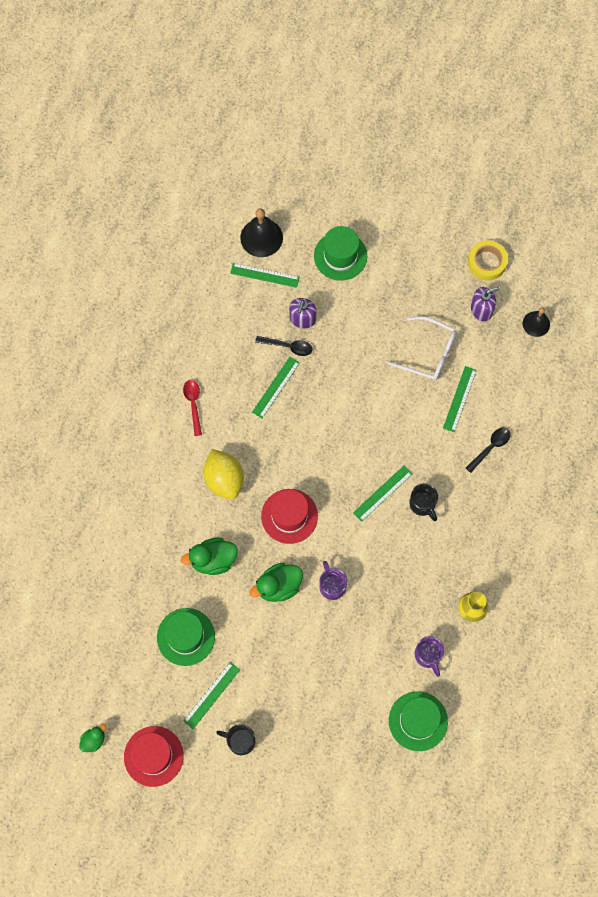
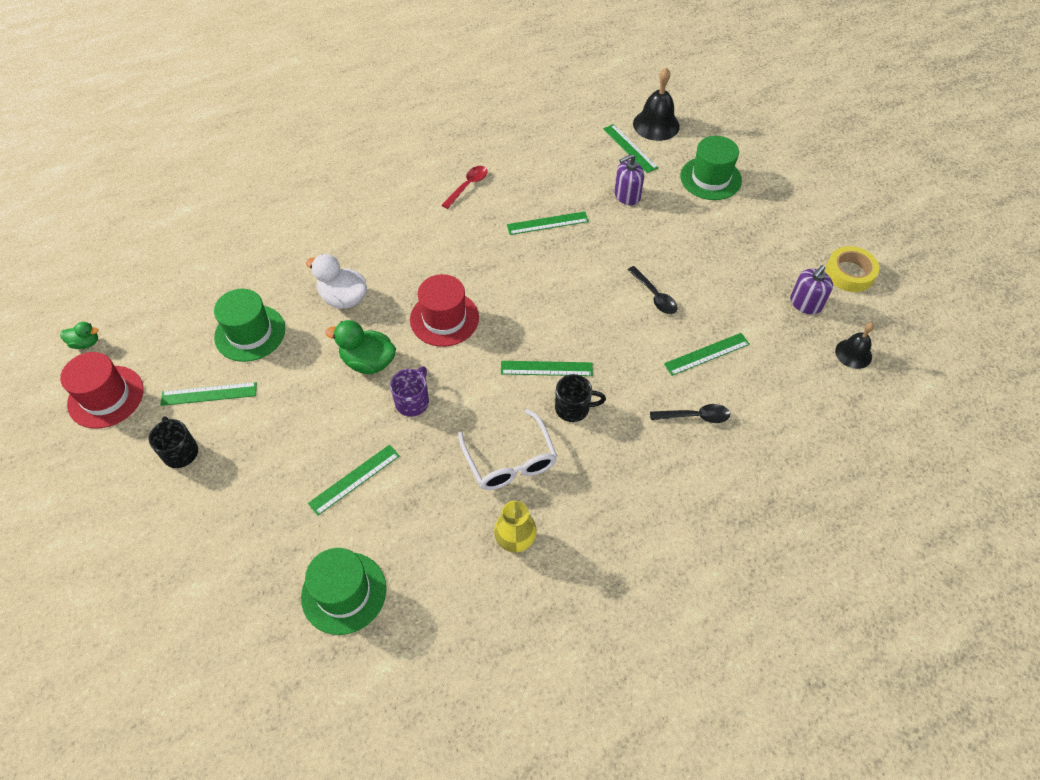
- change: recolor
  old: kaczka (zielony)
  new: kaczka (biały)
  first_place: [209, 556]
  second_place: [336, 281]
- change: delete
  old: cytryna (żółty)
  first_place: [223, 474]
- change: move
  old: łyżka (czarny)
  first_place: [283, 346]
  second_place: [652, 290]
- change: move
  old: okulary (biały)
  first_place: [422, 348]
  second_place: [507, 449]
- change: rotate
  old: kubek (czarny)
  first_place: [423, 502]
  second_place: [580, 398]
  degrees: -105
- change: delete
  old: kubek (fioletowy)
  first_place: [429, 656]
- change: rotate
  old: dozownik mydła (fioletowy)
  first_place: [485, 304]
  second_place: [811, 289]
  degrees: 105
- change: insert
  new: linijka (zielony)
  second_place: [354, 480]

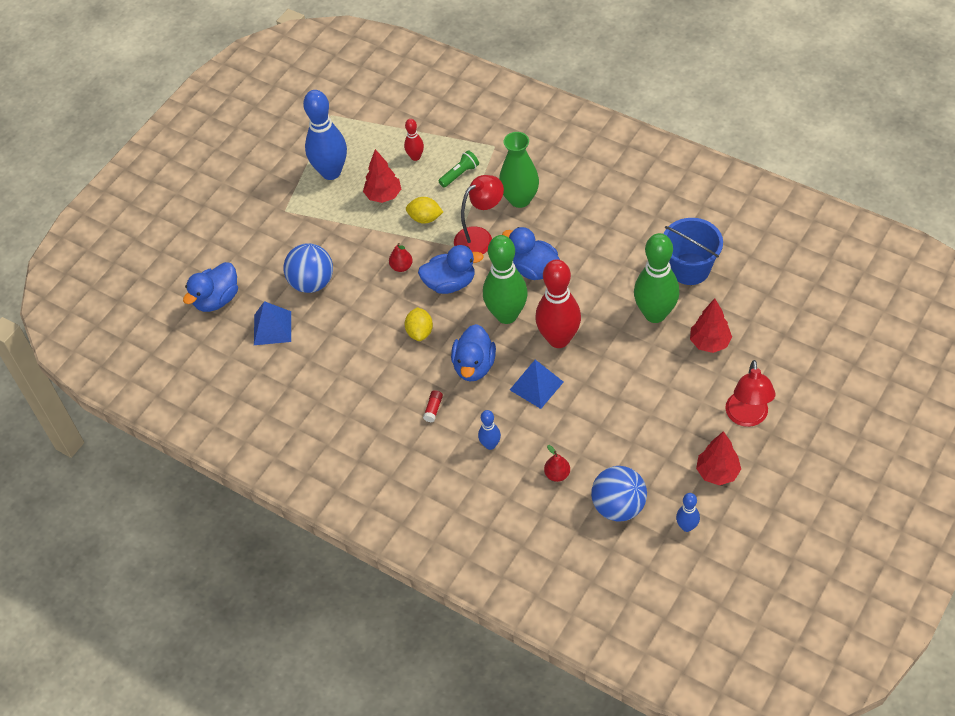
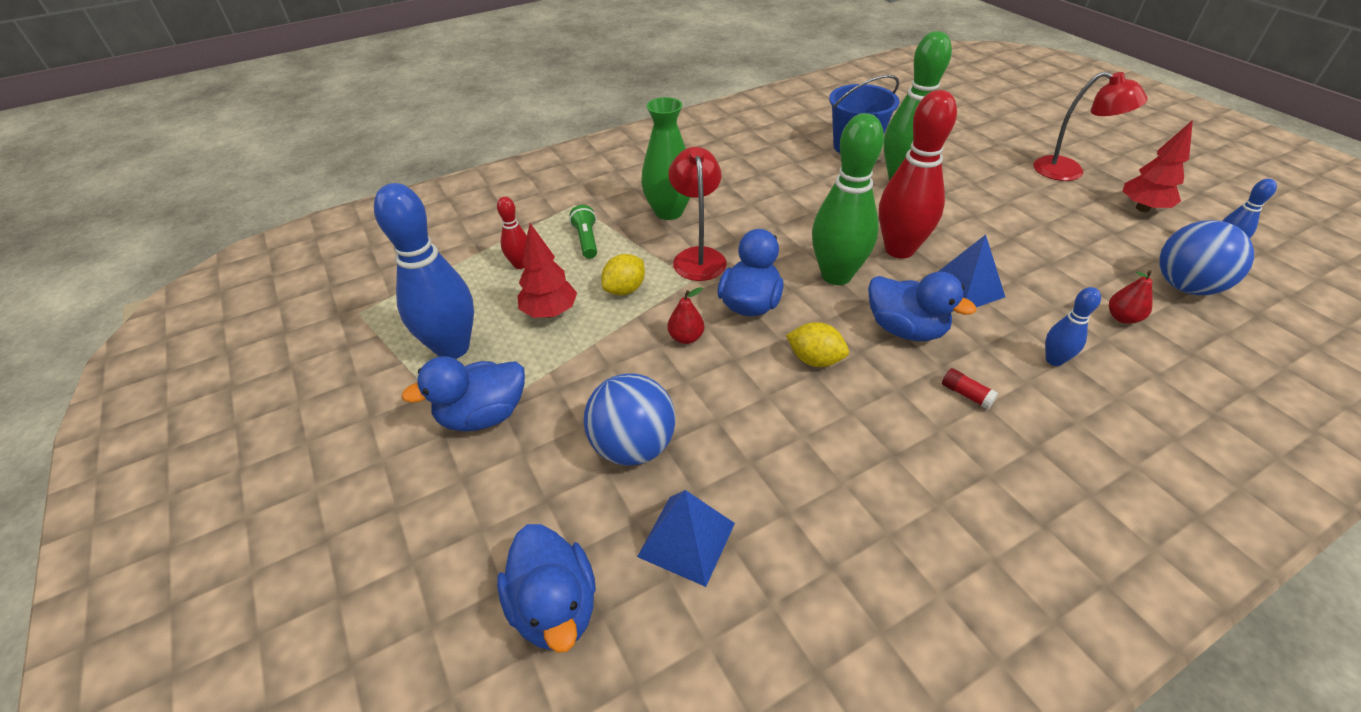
- change: move
  old: kaczka (niebieski)
  first_place: [531, 253]
  second_place: [463, 394]
- change: delete
  old: drzewko (czerwony)
  first_place: [711, 326]

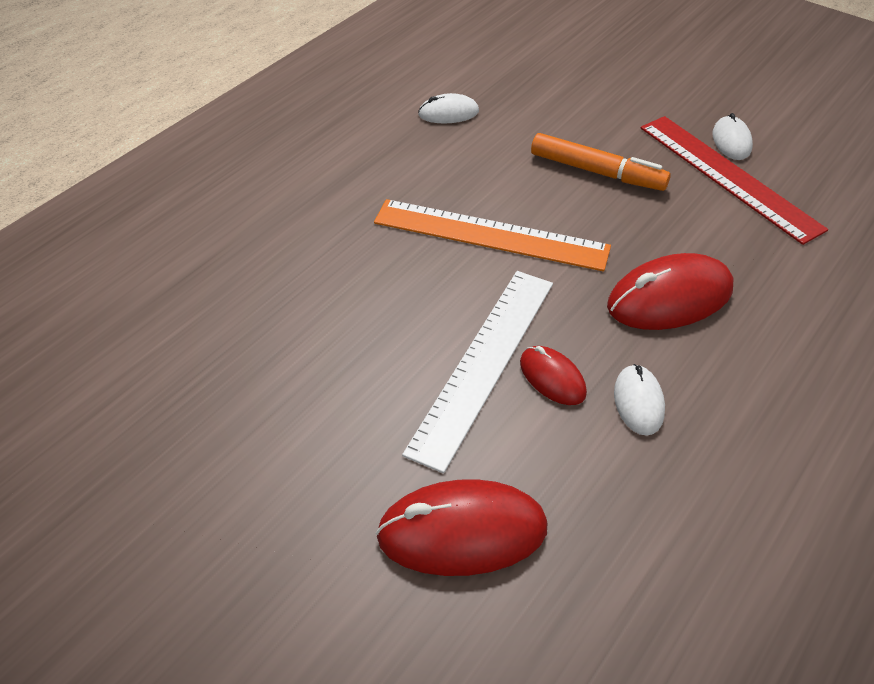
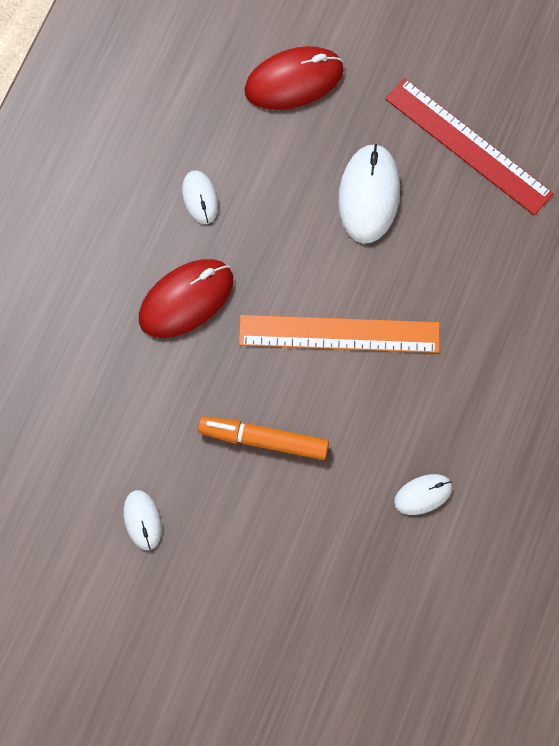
- change: delete
  old: linijka (biały)
  first_place: [477, 372]
- change: delete
  old: myszka (czerwony)
  first_place: [553, 375]
- change: move
  old: linijka (czerwony)
  first_place: [734, 180]
  second_place: [469, 146]
- change: insert
  new: myszka (biały)
  second_place: [369, 194]

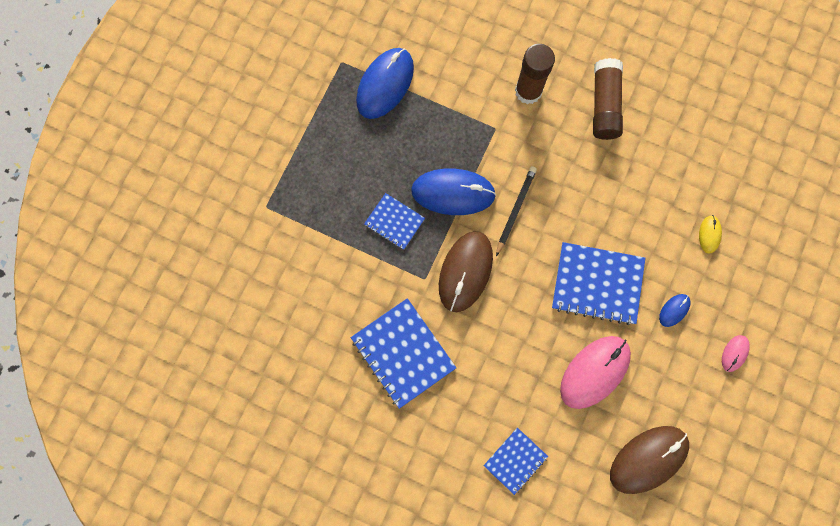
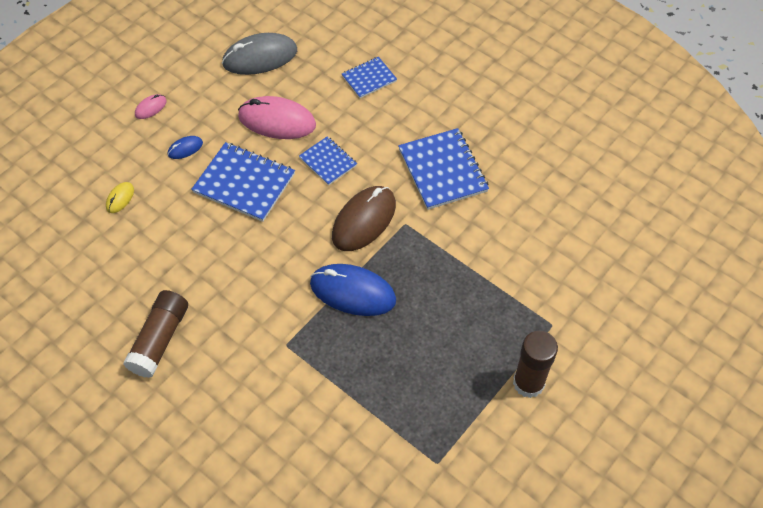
- change: delete
  old: myszka (niebieski)
  first_place: [385, 83]
- change: move
  old: zeszyt (niebieski)
  first_place: [394, 221]
  second_place: [328, 160]
- change: delete
  old: ołówek (czarny)
  first_place: [516, 211]
- change: move
  old: klej w sztyfcie (brązowy)
  first_place: [535, 74]
  second_place: [535, 364]
- change: rotate
  old: myszka (różowy)
  first_place: [595, 372]
  second_place: [277, 117]
  degrees: 45
- change: recolor
  old: myszka (brązowy)
  new: myszka (szary)
  first_place: [649, 460]
  second_place: [259, 54]

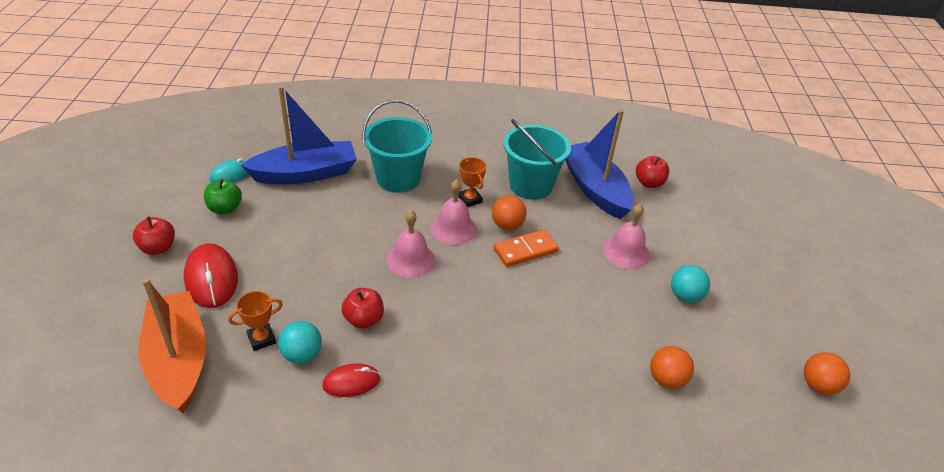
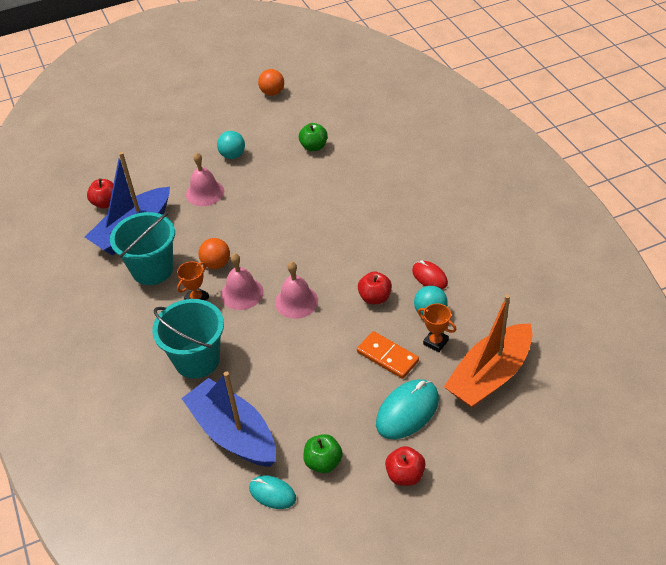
- change: recolor
  old: myszka (czerwony)
  new: myszka (turkusowy)
  first_place: [211, 275]
  second_place: [407, 409]
- change: move
  old: kostka domina (pomarańczowy)
  first_place: [526, 248]
  second_place: [388, 355]
- change: replace
  old: piłka (pomarańczowy)
  new: jabłko (zielony)
  first_place: [672, 367]
  second_place: [313, 137]

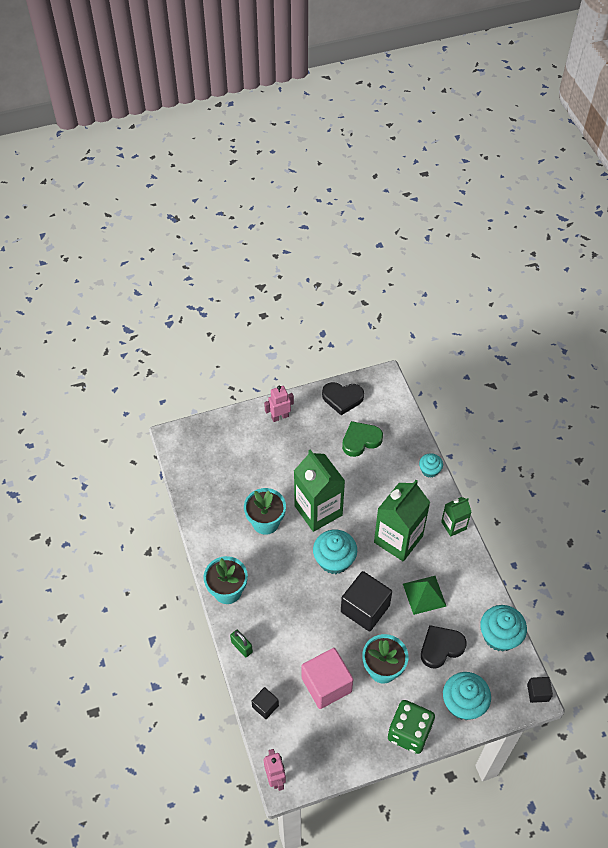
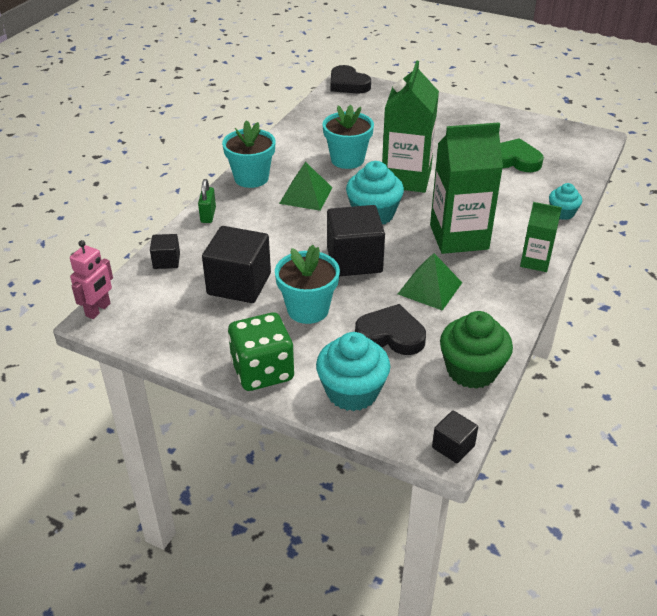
- change: delete
  old: robot (różowy)
  first_place: [279, 404]
- change: recolor
  old: sześcian (różowy)
  new: sześcian (czarny)
  first_place: [327, 678]
  second_place: [236, 264]
- change: move
  old: serce (czarny)
  first_place: [343, 398]
  second_place: [351, 79]
- change: recolor
  old: muffinka (turkusowy)
  new: muffinka (zielony)
  first_place: [503, 628]
  second_place: [476, 350]
- change: insert
  new: piramida (zielony)
  second_place: [306, 186]

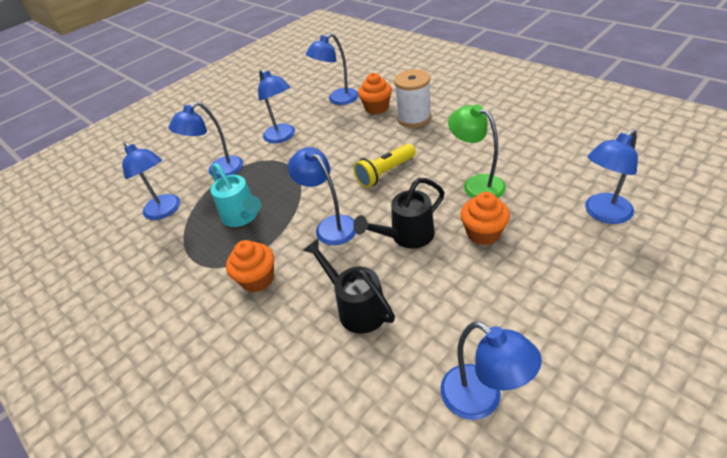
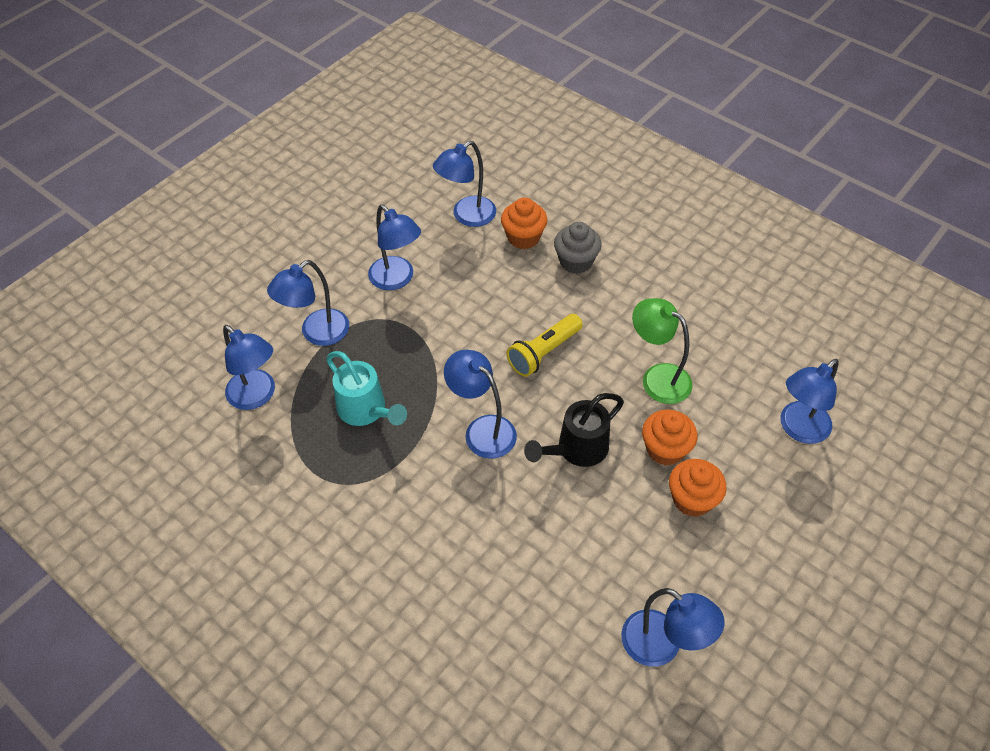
- change: move
  old: muffinka (pomarańczowy)
  first_place: [250, 266]
  second_place: [698, 488]
- change: delete
  old: konewka (czarny)
  first_place: [348, 286]
- change: replace
  old: szpulka (biały)
  new: muffinka (szary)
  first_place: [412, 98]
  second_place: [578, 248]

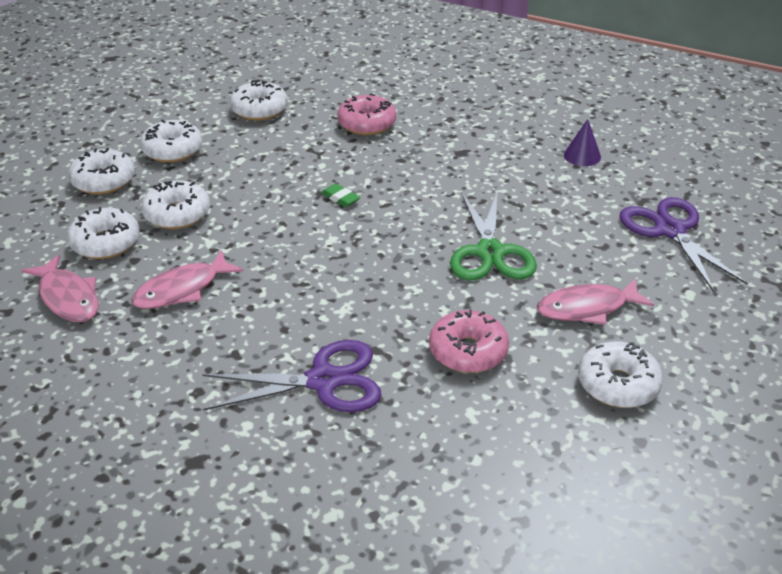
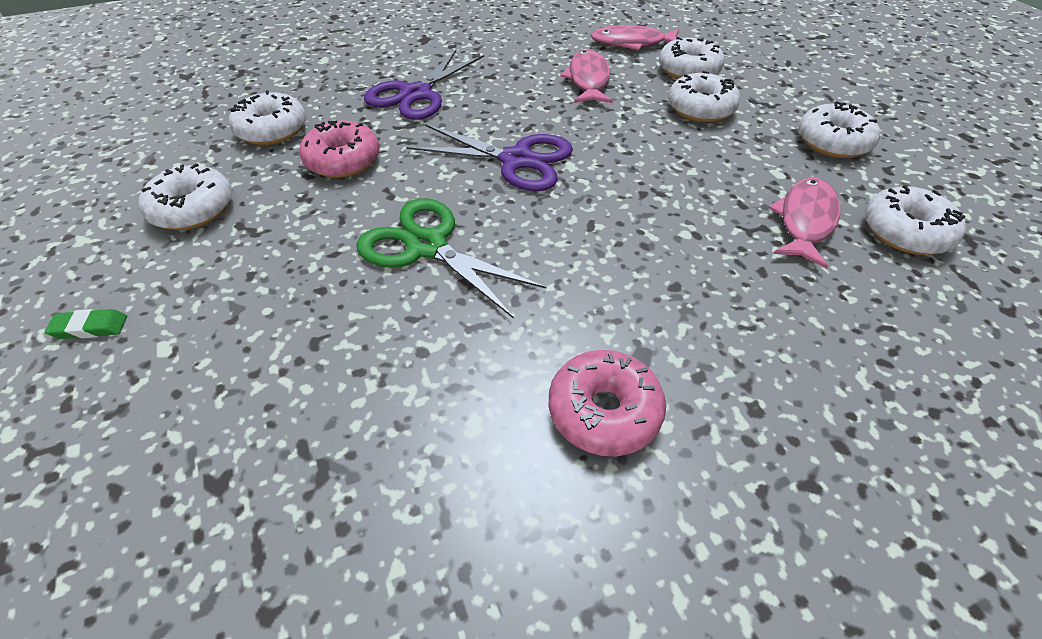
- change: move
  old: donut (biały)
  first_place: [102, 171]
  second_place: [267, 117]
- change: move
  old: gumka do mazania (zielony)
  first_place: [341, 195]
  second_place: [86, 324]
- change: move
  old: donut (różowy)
  first_place: [366, 114]
  second_place: [607, 403]
- change: move
  old: ryba (różowy)
  first_place: [595, 302]
  second_place: [804, 223]
- change: delete
  old: stożek (fioletowy)
  first_place: [582, 142]
- change: move
  old: nożyczki (fioletowy)
  first_place: [683, 244]
  second_place: [490, 157]

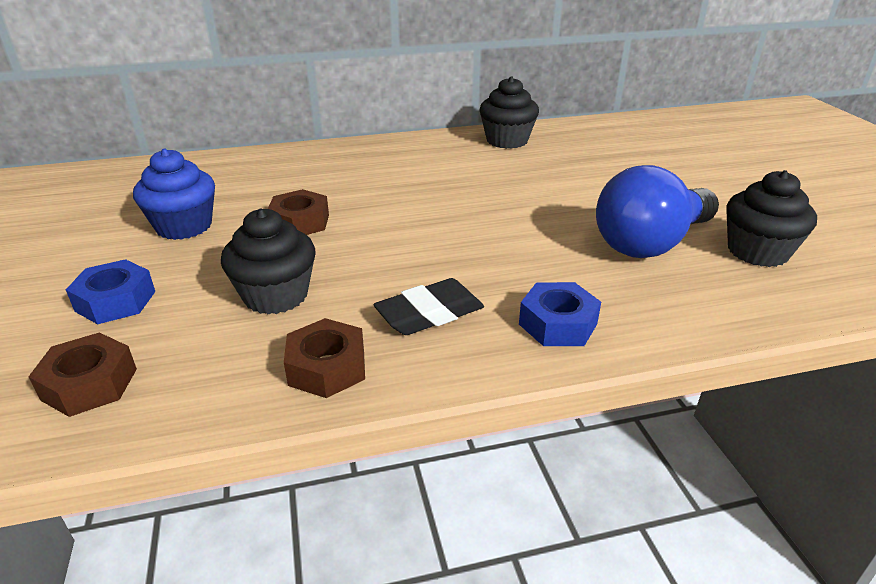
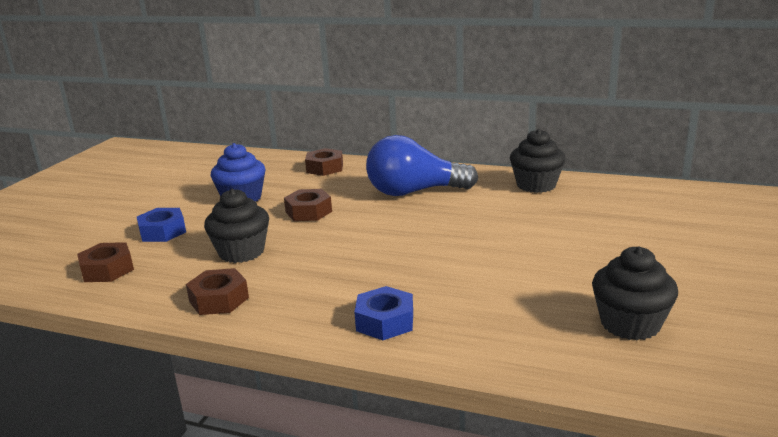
- change: delete
  old: gumka do mazania (czarny)
  first_place: [428, 306]
- change: move
  old: żarówka (niebieski)
  first_place: [657, 211]
  second_place: [422, 165]
- change: insert
  new: nakrętka (brązowy)
  second_place: [324, 162]

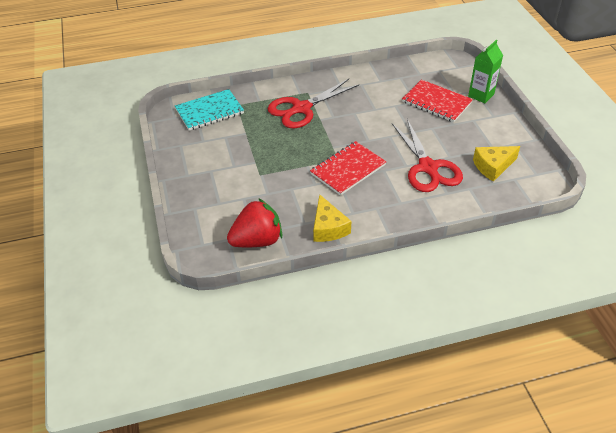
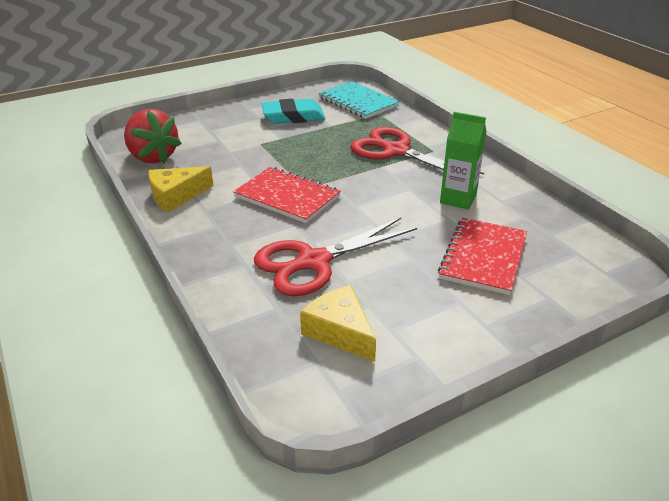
- change: move
  old: karton mleka (zielony)
  first_place: [485, 71]
  second_place: [463, 161]
- change: insert
  new: gumka do mazania (turkusowy)
  second_place: [293, 111]

